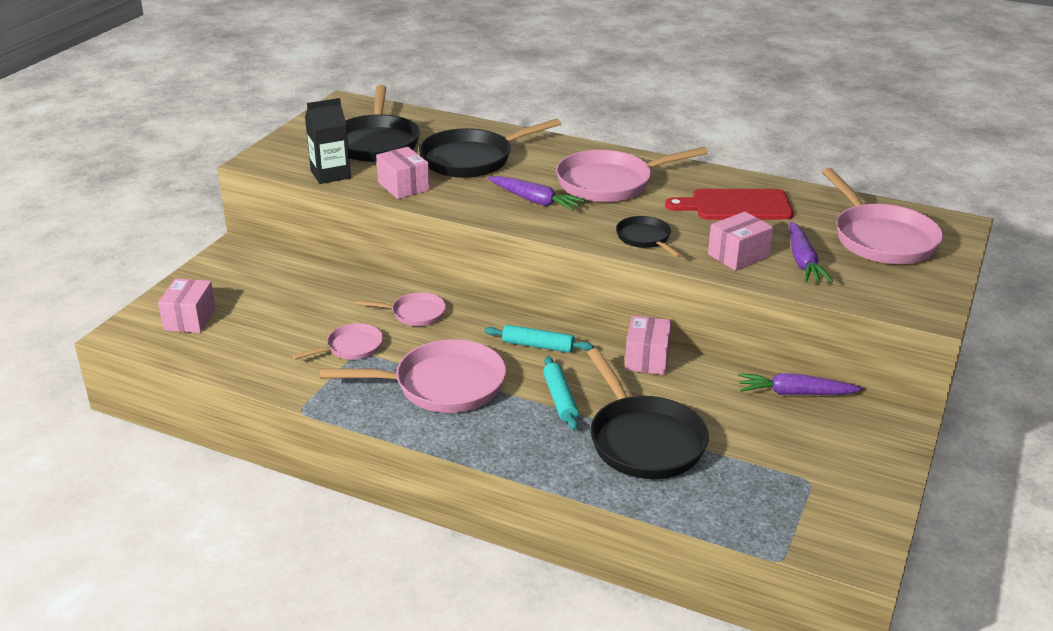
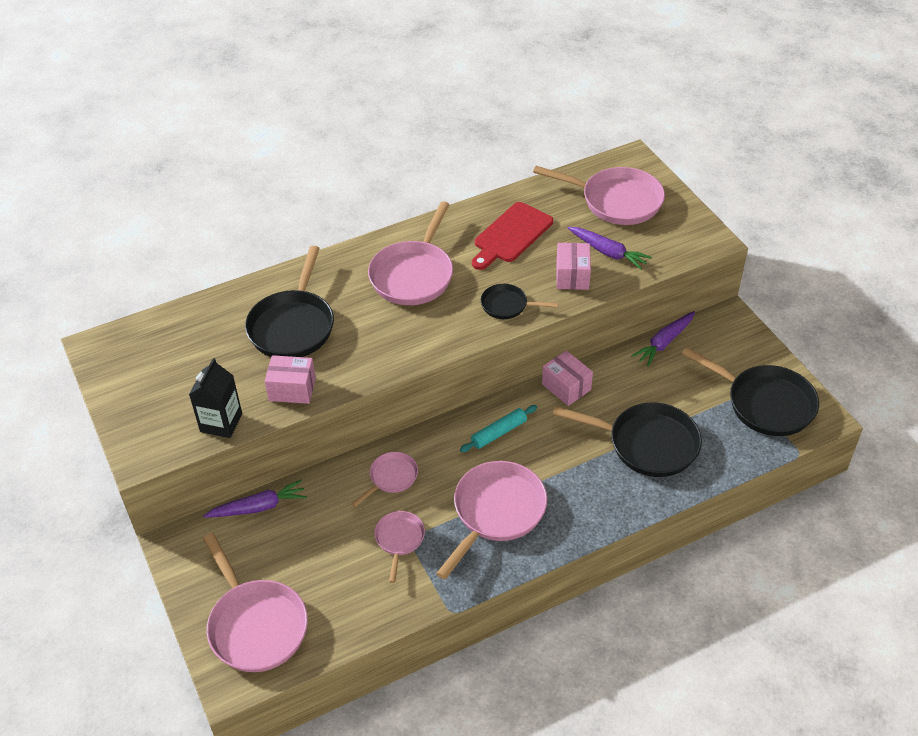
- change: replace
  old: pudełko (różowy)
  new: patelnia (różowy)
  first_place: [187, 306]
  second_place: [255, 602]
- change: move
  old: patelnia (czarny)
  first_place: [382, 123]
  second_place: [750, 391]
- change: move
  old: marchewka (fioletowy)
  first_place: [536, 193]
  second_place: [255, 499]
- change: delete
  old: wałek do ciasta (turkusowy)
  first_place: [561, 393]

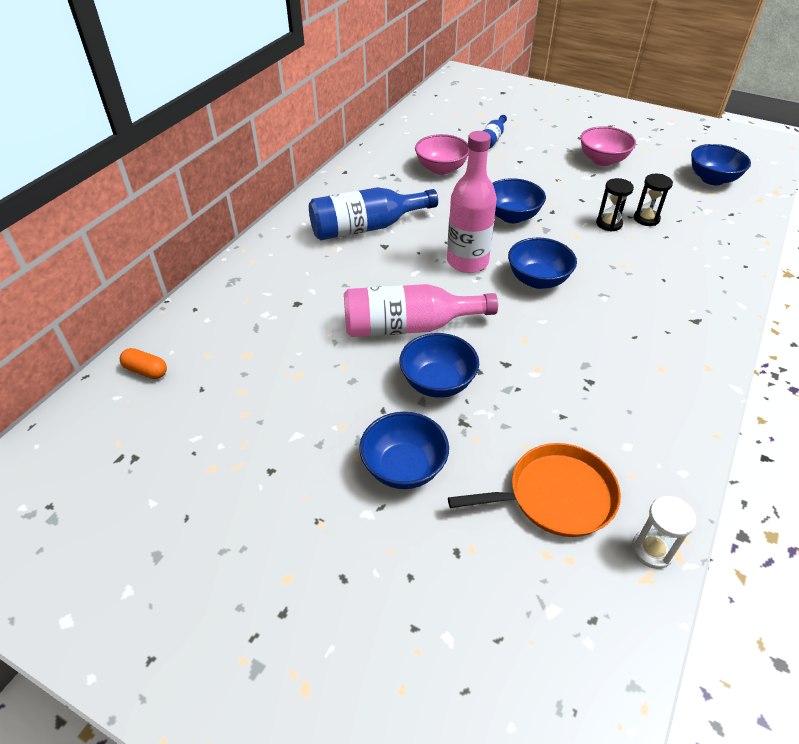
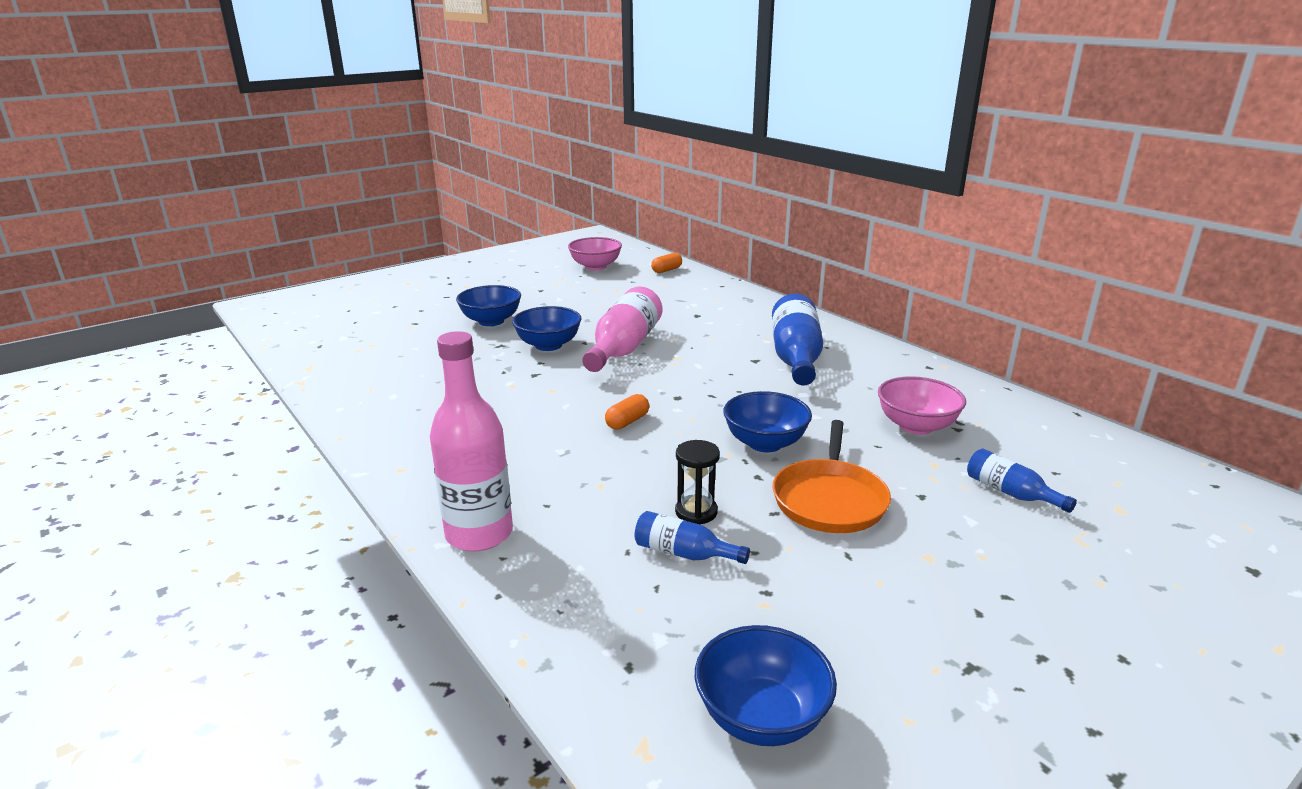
- change: move
  old: butelka (różowy)
  first_place: [472, 202]
  second_place: [471, 441]
- change: move
  old: patelnia (pomarańczowy)
  first_place: [534, 490]
  second_place: [832, 476]
- change: replace
  old: miska (niebieski)
  new: kapsułka (pomarańczowy)
  first_place: [542, 263]
  second_place: [627, 412]
- change: move
  old: miska (różowy)
  first_place: [608, 146]
  second_place: [595, 253]
- change: delete
  old: klepsydra (biały)
  first_place: [664, 532]
- change: replace
  old: klepsydra (czarny)
  new: butelka (niebieski)
  first_place: [653, 200]
  second_place: [692, 537]

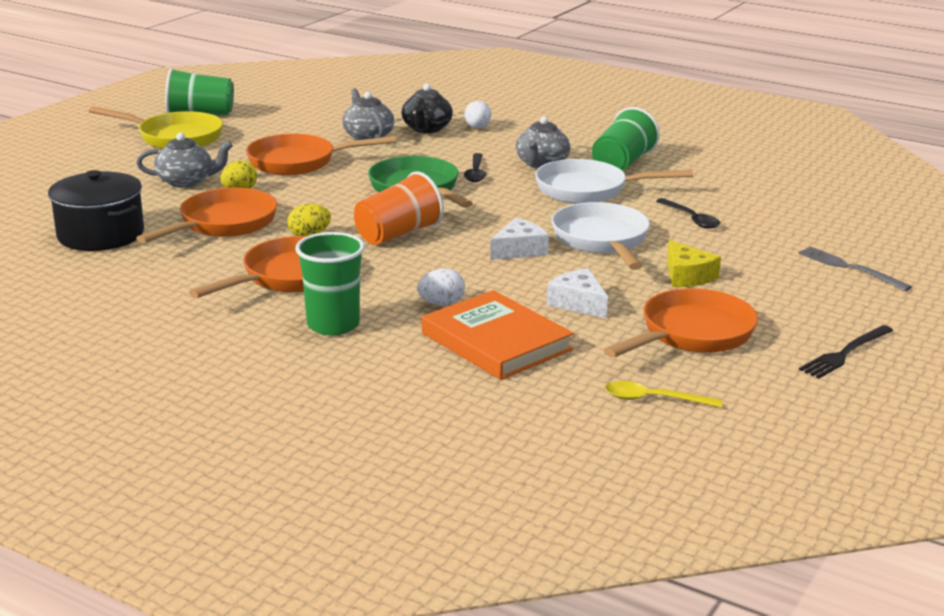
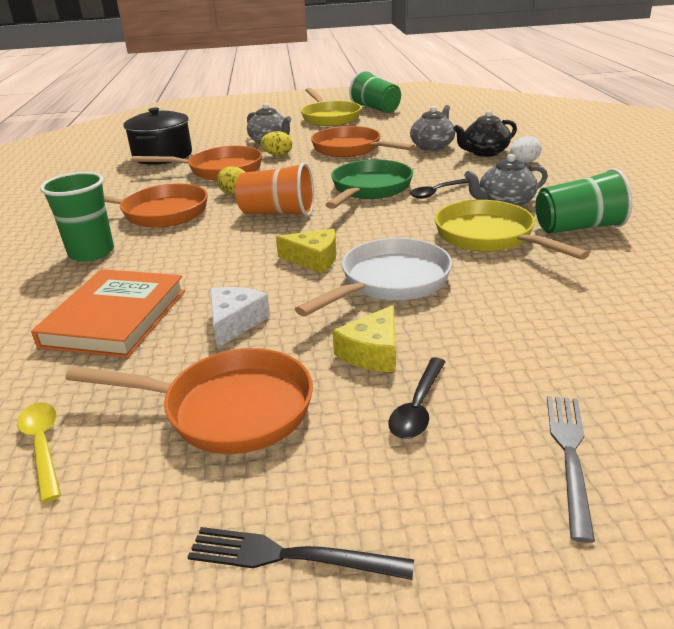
- change: delete
  old: jajko (biały)
  first_place: [441, 287]
- change: recolor
  old: ser (biały)
  new: ser (żółty)
  first_place: [519, 239]
  second_place: [306, 251]
- change: recolor
  old: patelnia (biały)
  new: patelnia (żółty)
  first_place: [614, 181]
  second_place: [512, 230]
- change: move
  old: łyżka (czarny)
  first_place: [688, 213]
  second_place: [417, 398]

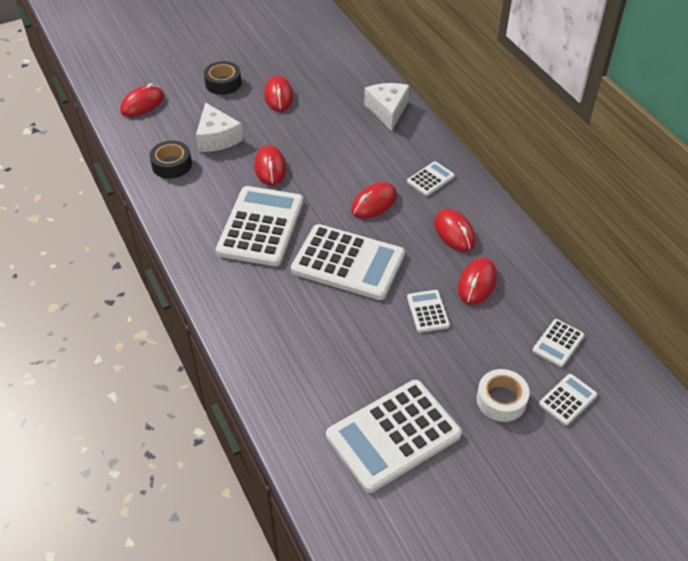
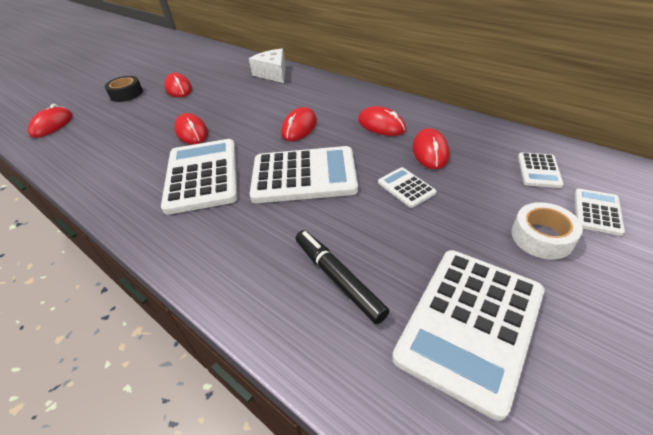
- change: delete
  old: taśma klejąca (czarny)
  first_place: [171, 159]
- change: delete
  old: ser (biały)
  first_place: [219, 127]
- change: delete
  old: kalkulator (biały)
  first_place: [431, 178]
- change: insert
  new: flamaster (czarny)
  second_place: [342, 277]

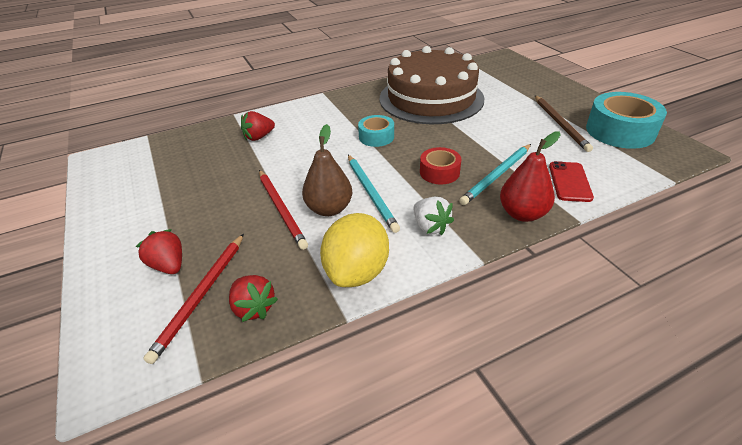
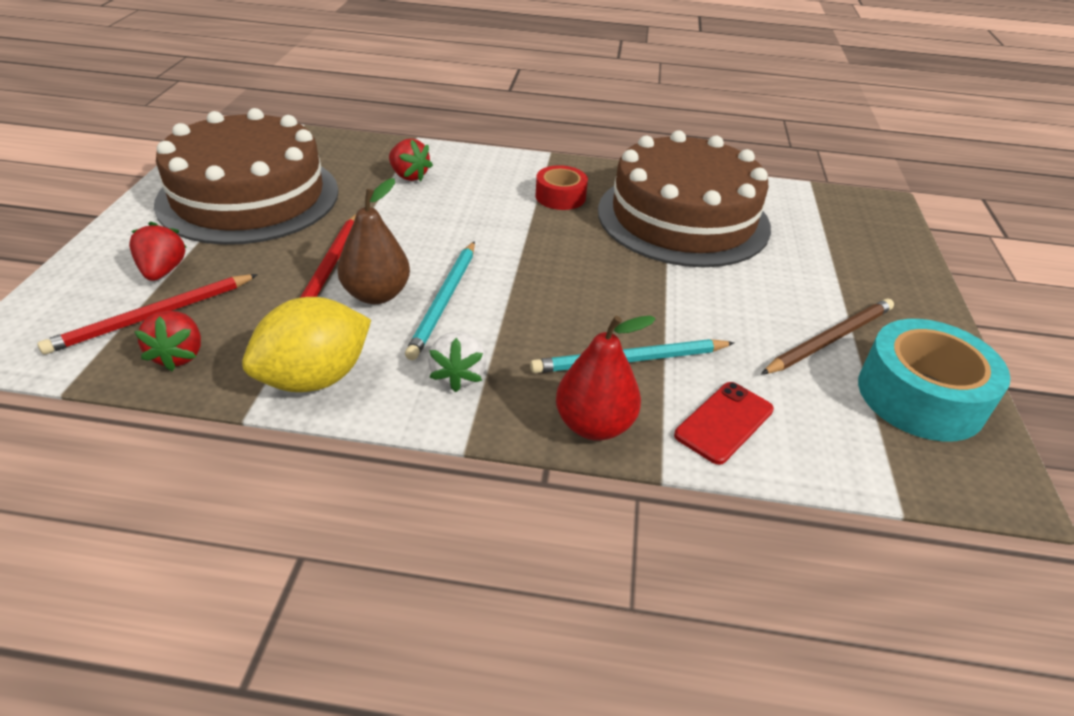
- change: rotate
  old: truskawka (czerwony)
  first_place: [258, 126]
  second_place: [411, 159]
  degrees: -135
- change: delete
  old: taśma klejąca (turkusowy)
  first_place: [376, 131]
- change: move
  old: taśma klejąca (czerwony)
  first_place: [441, 165]
  second_place: [561, 187]
- change: rotate
  old: ołówek (brązowy)
  first_place: [564, 123]
  second_place: [827, 336]
  degrees: -150
- change: insert
  new: tort (brązowy)
  second_place: [246, 176]

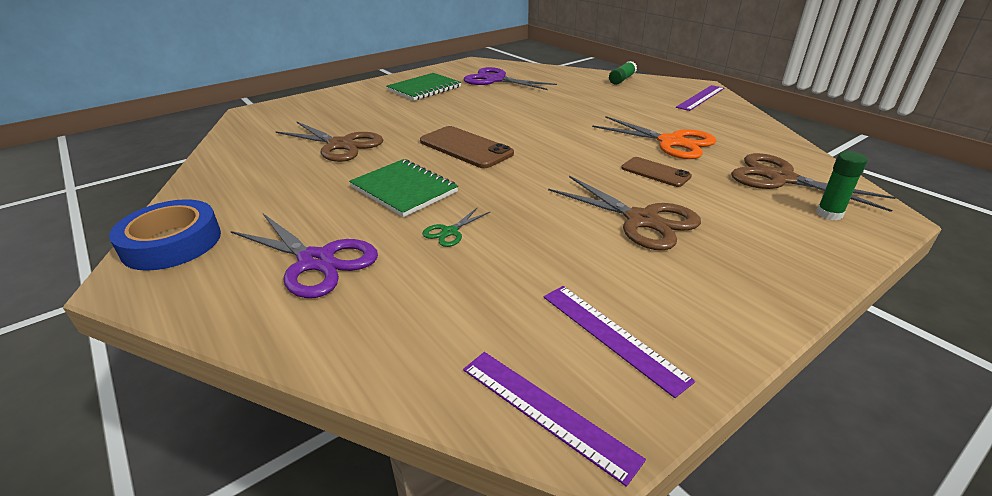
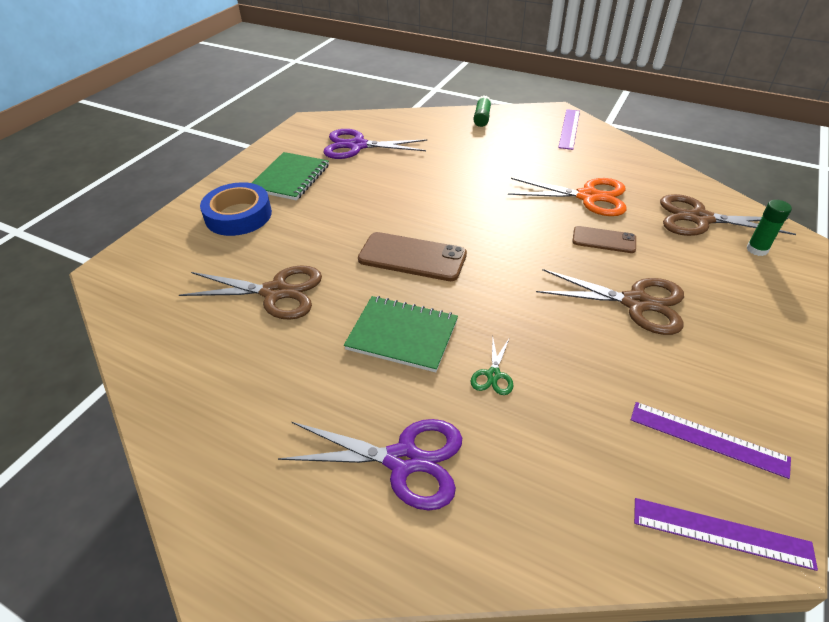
- change: move
  old: taśma klejąca (niebieski)
  first_place: [165, 235]
  second_place: [236, 209]

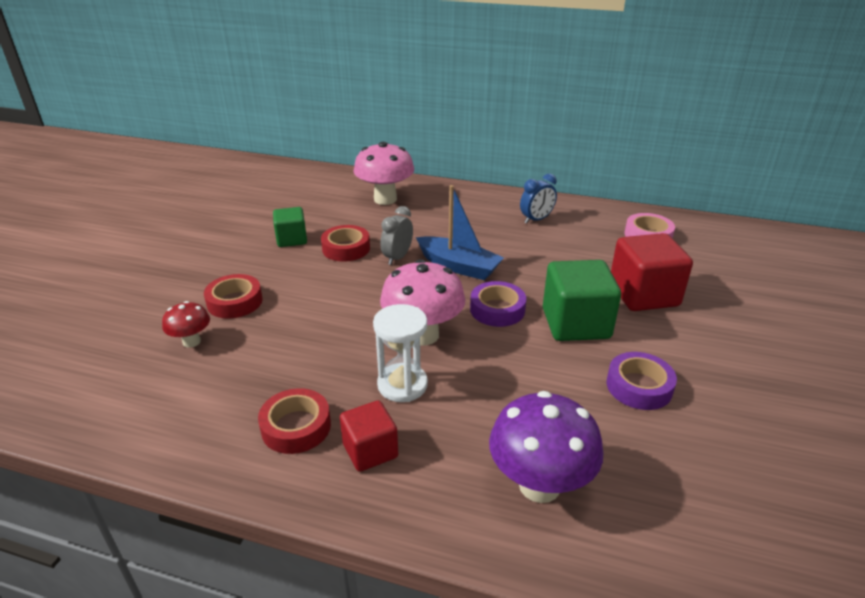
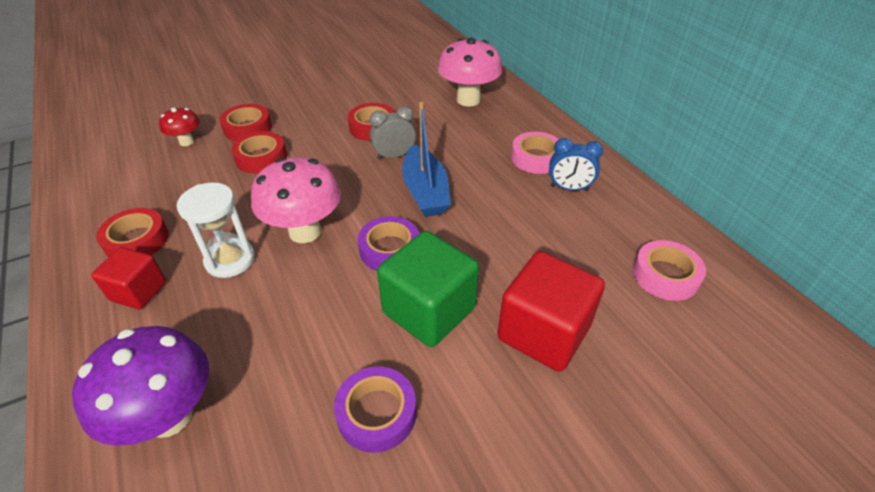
- change: delete
  old: sześcian (zielony)
  first_place: [290, 227]
- change: insert
  new: taśma klejąca (czerwony)
  second_place: [259, 152]
- change: insert
  new: taśma klejąca (różowy)
  second_place: [535, 153]

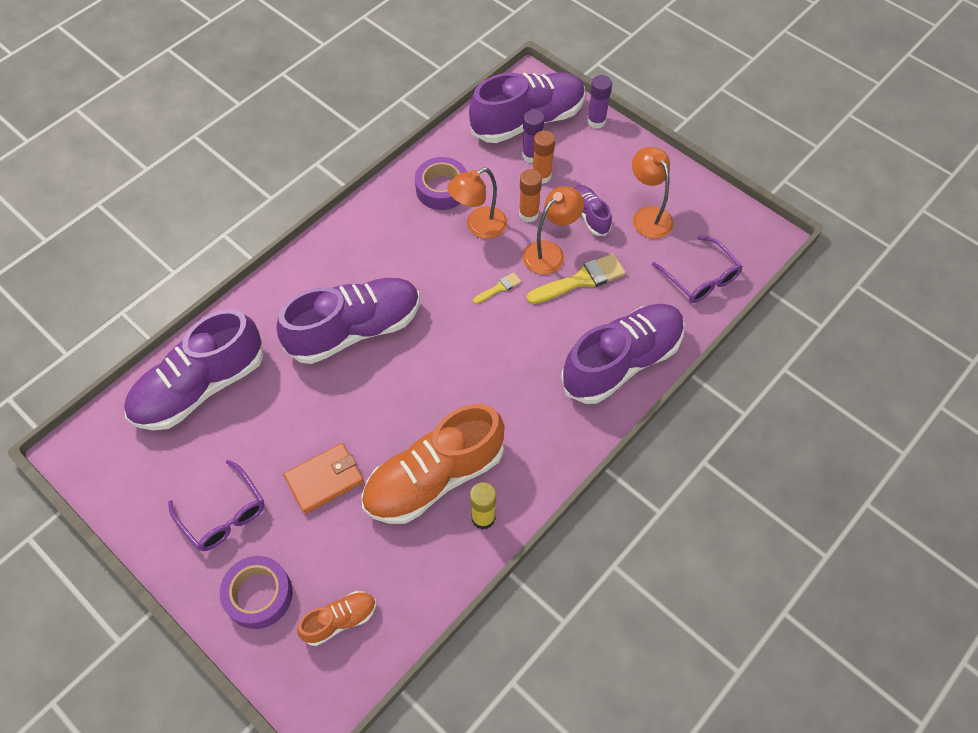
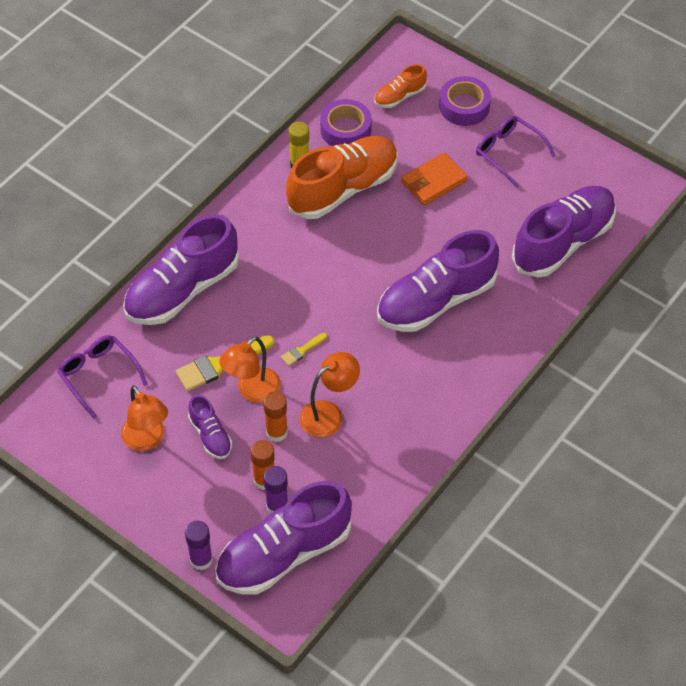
- change: move
  old: taśma klejąca (fioletowy)
  first_place: [441, 183]
  second_place: [346, 122]

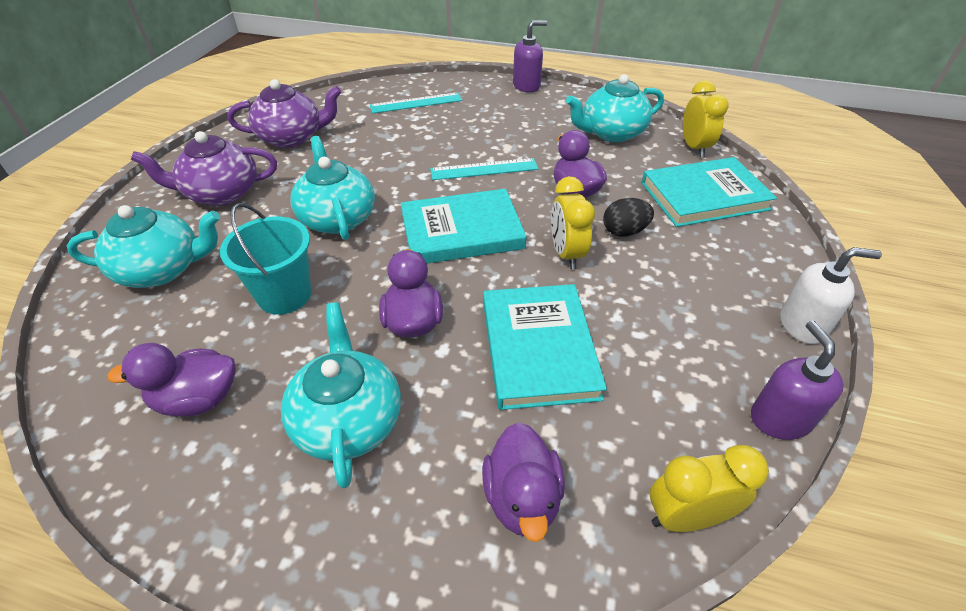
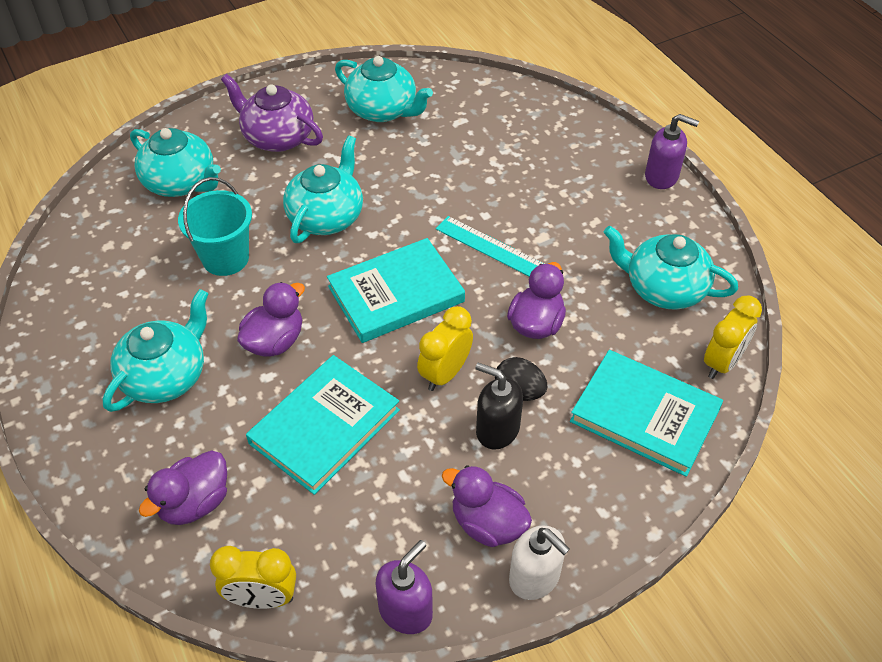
- change: move
  old: kaczka (fioletowy)
  first_place: [171, 380]
  second_place: [487, 506]
- change: recolor
  old: imbryk (fioletowy)
  new: imbryk (turkusowy)
  first_place: [284, 113]
  second_place: [384, 89]
- change: delete
  old: linijka (turkusowy)
  first_place: [416, 103]
- change: rotate
  old: książka (turkusowy)
  first_place: [464, 226]
  second_place: [396, 290]
  degrees: -60
- change: rotate
  old: budzik (żółty)
  first_place: [709, 488]
  second_place: [253, 577]
  degrees: 150
- change: insert
  new: dozownik mydła (czarny)
  second_place: [499, 406]

